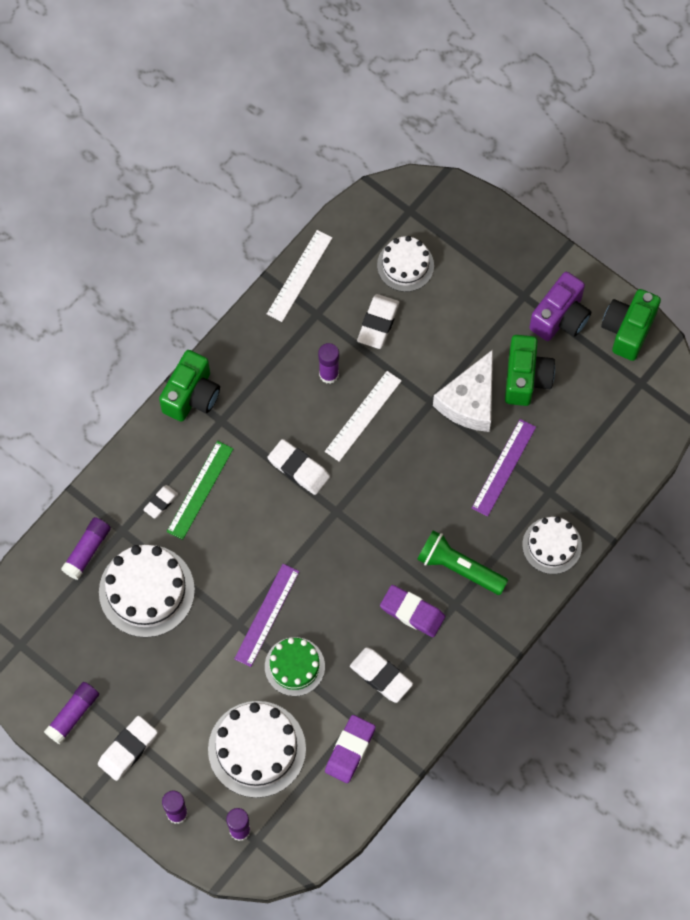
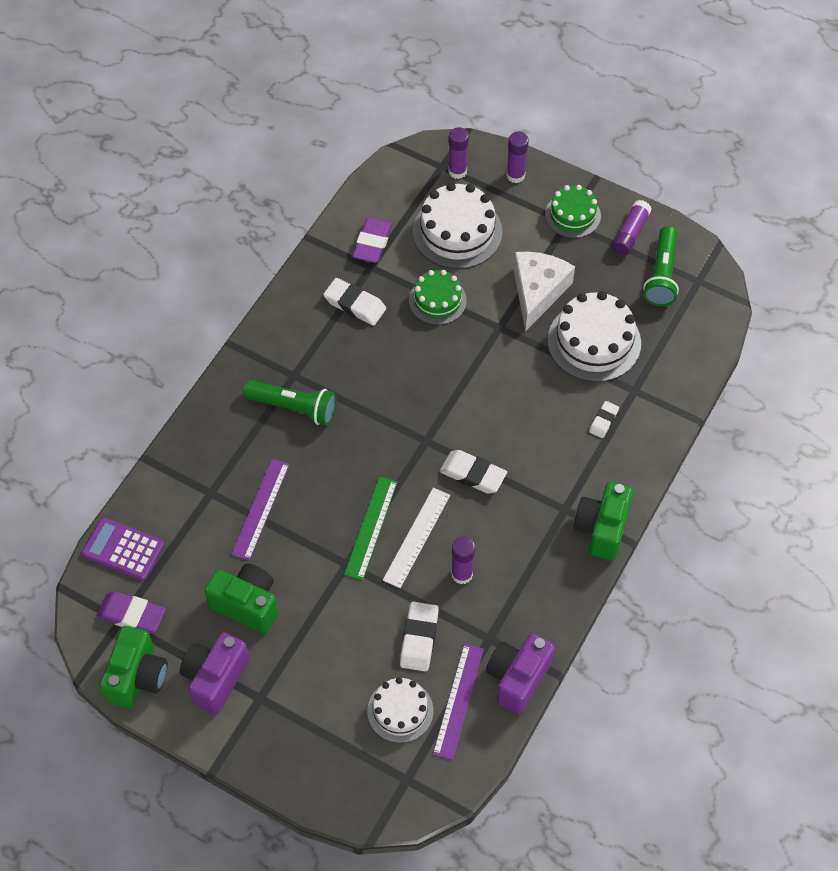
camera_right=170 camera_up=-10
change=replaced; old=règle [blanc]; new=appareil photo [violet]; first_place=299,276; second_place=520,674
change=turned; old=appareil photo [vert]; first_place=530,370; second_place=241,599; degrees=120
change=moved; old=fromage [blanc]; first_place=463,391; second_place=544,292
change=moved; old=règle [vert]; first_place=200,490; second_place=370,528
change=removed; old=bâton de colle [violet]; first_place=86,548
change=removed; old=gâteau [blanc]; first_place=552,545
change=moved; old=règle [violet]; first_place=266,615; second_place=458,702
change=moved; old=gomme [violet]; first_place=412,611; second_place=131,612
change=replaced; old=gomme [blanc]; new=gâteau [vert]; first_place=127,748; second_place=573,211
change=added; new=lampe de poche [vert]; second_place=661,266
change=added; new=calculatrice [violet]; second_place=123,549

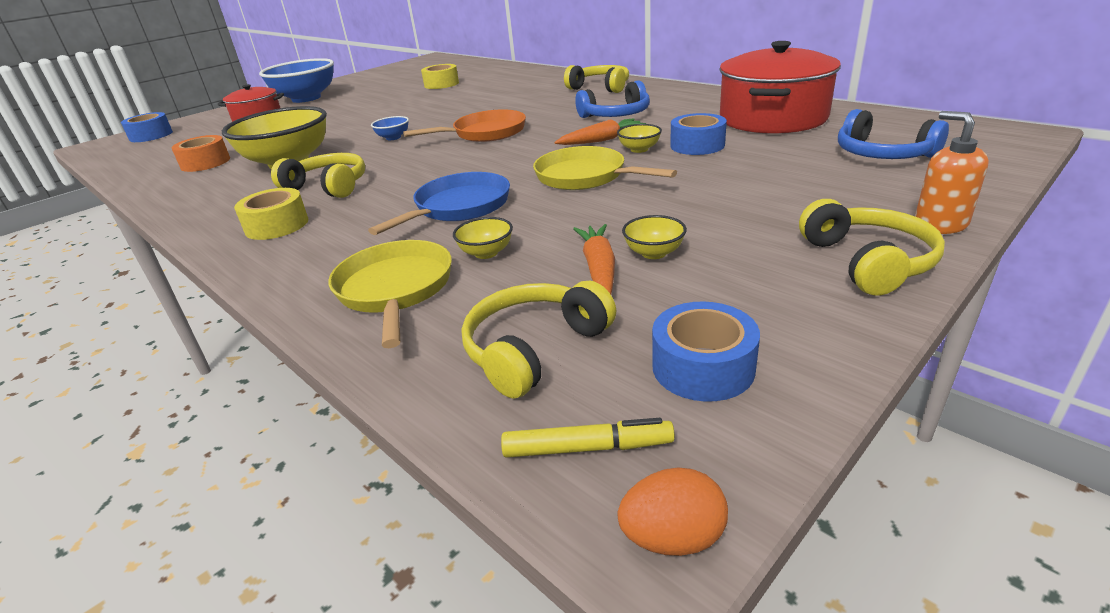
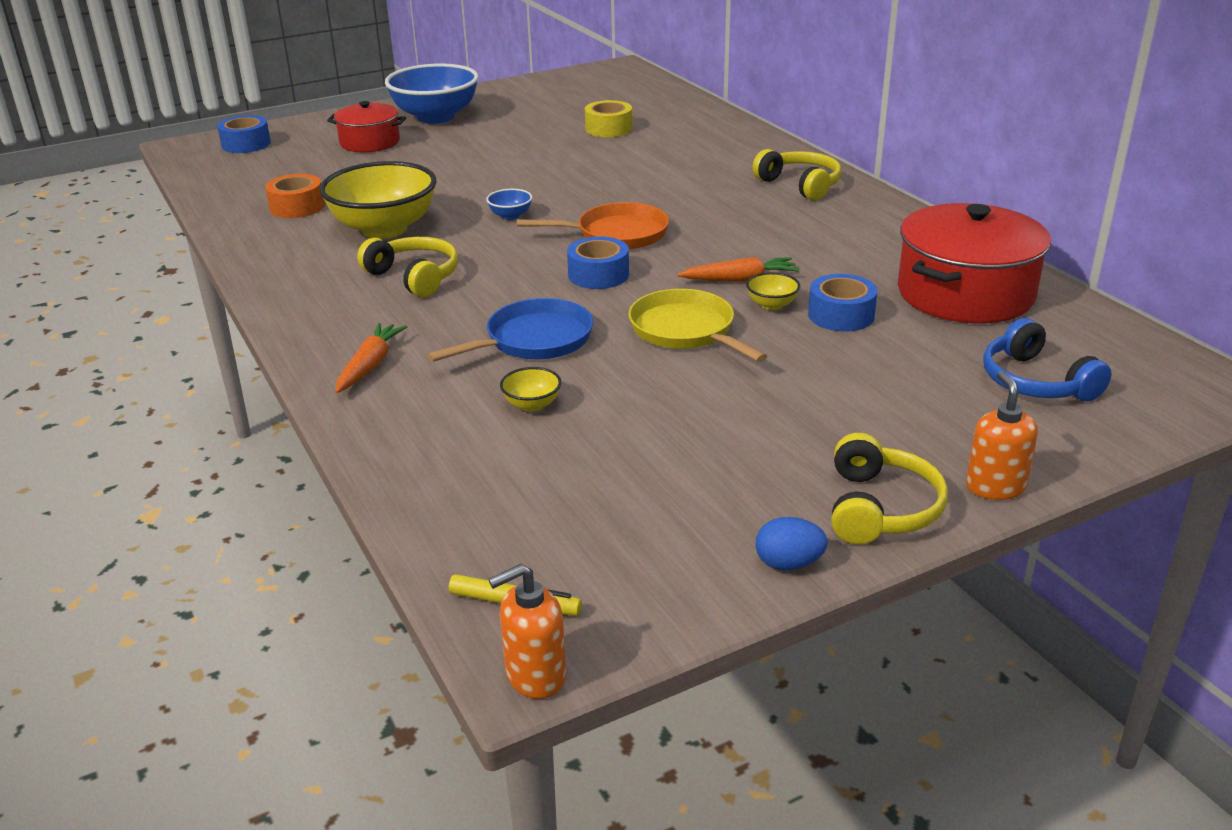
camera_right=15 camera_up=0
change=removed; old=casque audio [bleu]; first_place=612,99
change=removed; old=ruban adhésif [jaune]; first_place=271,214
change=removed; old=bol [jaune]; first_place=654,237
change=moved; old=carotte [orange]; first_place=594,259; second_place=371,358
change=removed; old=poêle [jaune]; first_place=390,294
change=removed; old=casque audio [jaune]; first_place=539,340
change=moved; old=ruban adhésif [bleu]; first_place=706,351; second_place=598,262
change=replaced; old=œuf [orange]; new=distributeur de savon [orange]; first_place=672,511; second_place=527,631
change=added; new=œuf [bleu]; second_place=791,543

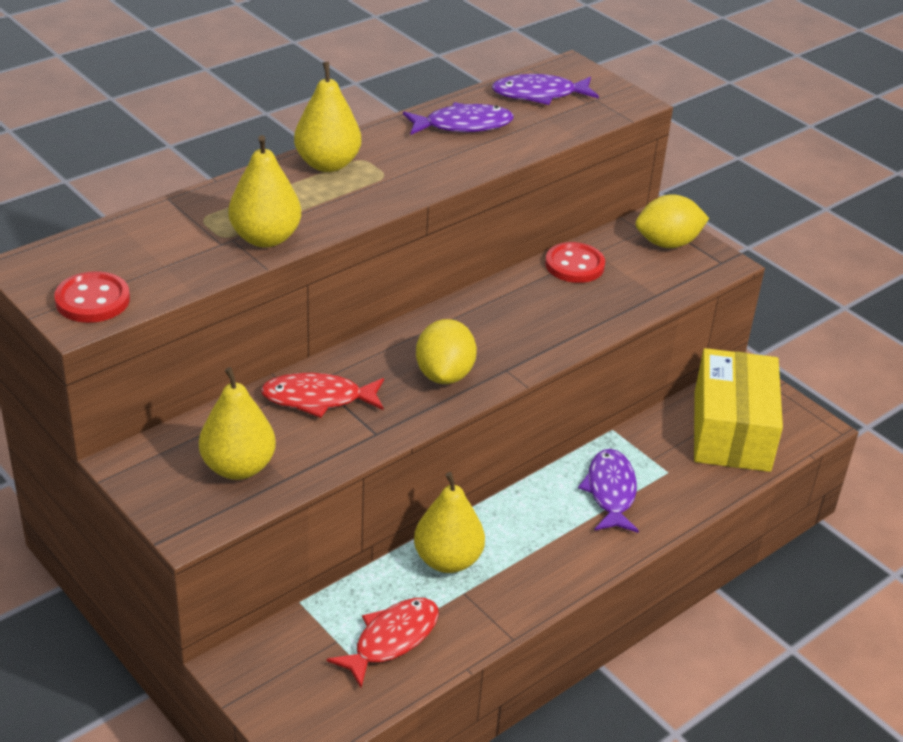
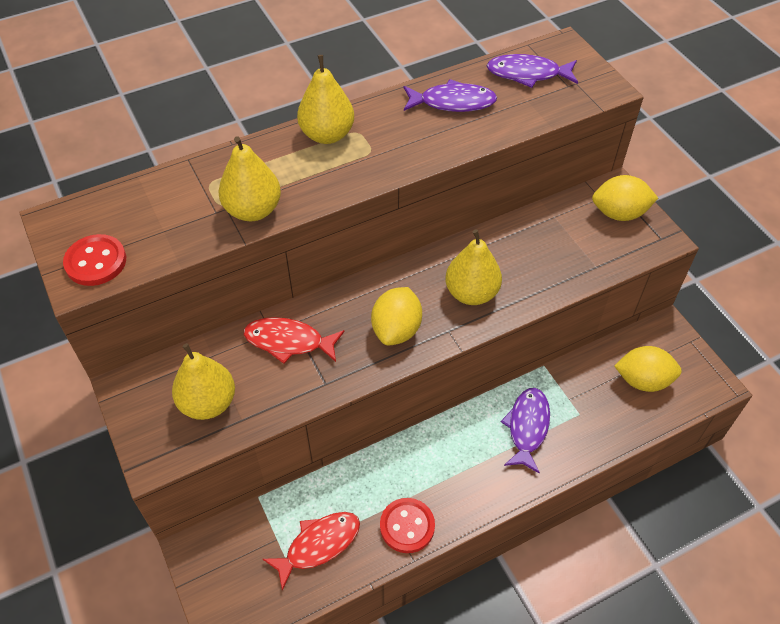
camera_right=15 camera_up=15
change=moved; old=bouton [rouge]; first_place=575,262; second_place=407,525
change=replaced; old=boîte [jaune]; new=citron [jaune]; first_place=738,410; second_place=648,369
change=moved; old=poire [jaune]; first_place=449,522; second_place=474,267

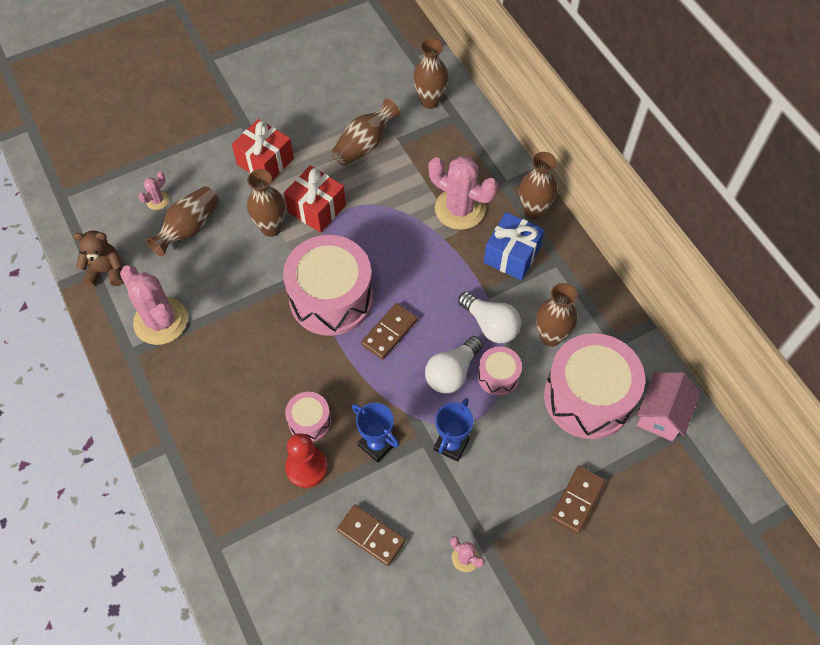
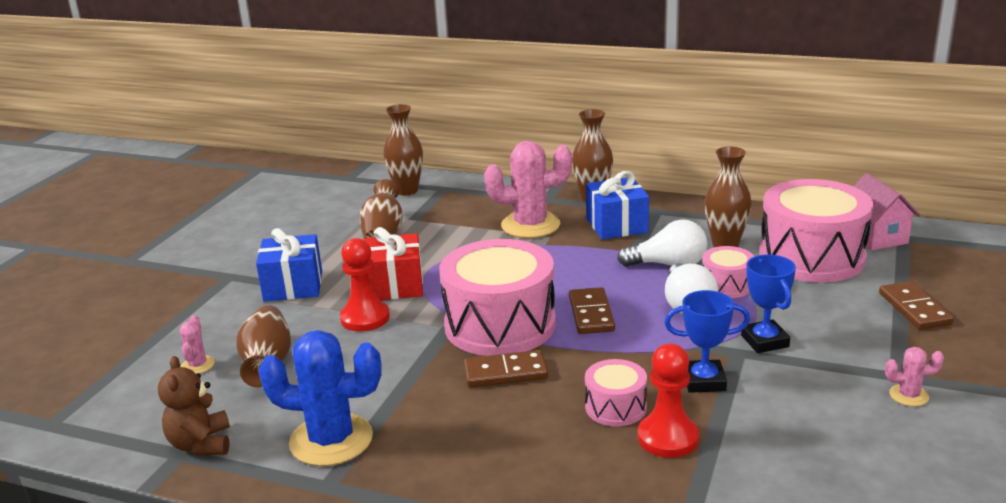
camera_right=-40 camera_up=-35
change=recoloured; old=cadeau [rouge]; new=cadeau [bleu]; first_place=263,150; second_place=289,265
change=replaced; old=vase [marron]; new=pion [rouge]; first_place=266,203; second_place=365,285
change=turned; old=ours en peluche [marron]; first_place=98,258; second_place=194,406; degrees=-60
change=recoloured; old=cactus [rose]; new=cactus [bleu]; first_place=154,305; second_place=320,398
change=moved; old=domino [marron]; first_place=371,535; second_place=506,368

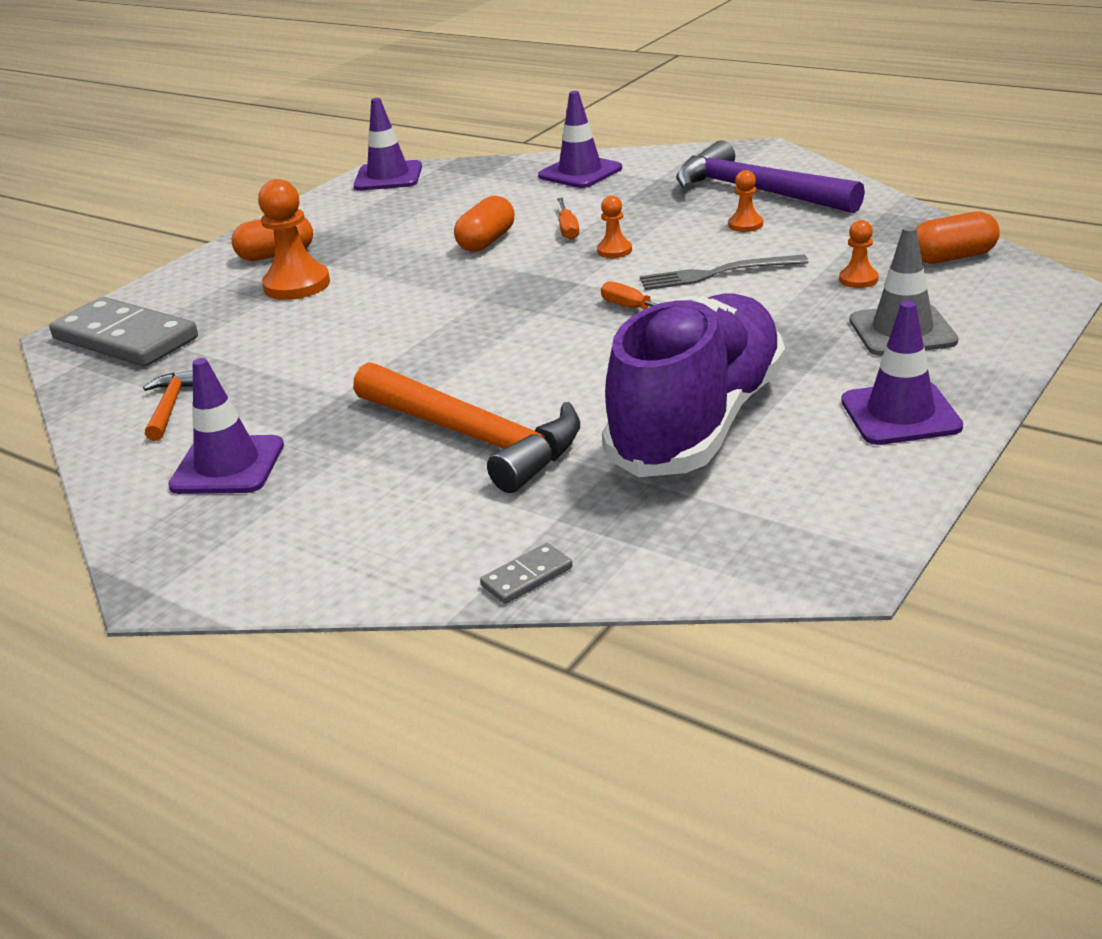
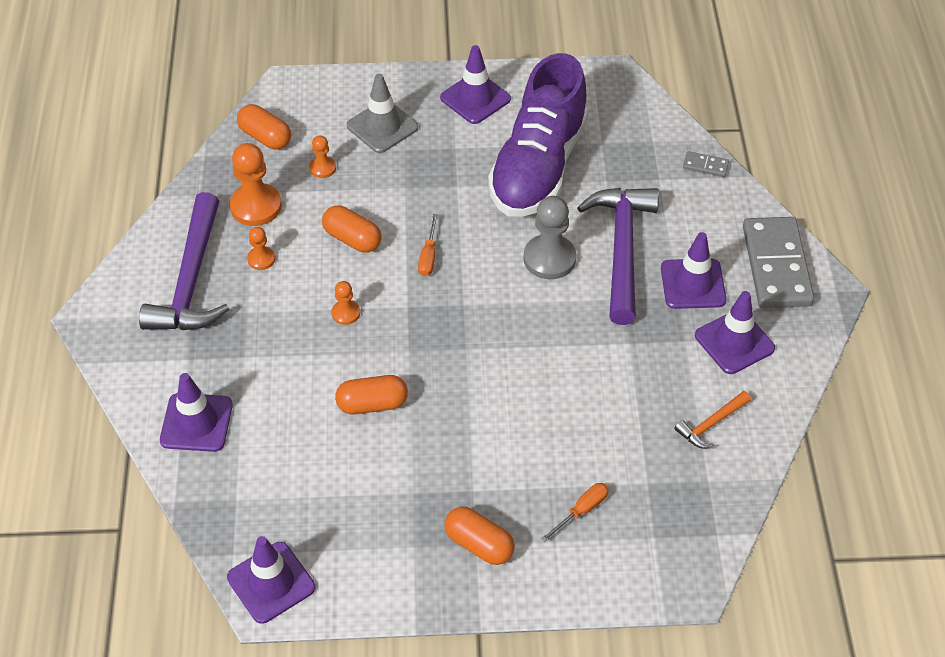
camera_right=-130 camera_up=20
change=moved; old=pion [orange]; first_place=294,239; second_place=255,184
change=moved; old=tournevis [orange]; first_place=568,219; second_place=575,512
change=replaced; old=fourchette [gris]; new=gélule [orange]; first_place=724,272; second_place=352,228
change=turned; old=chaussure [violet]; first_place=693,385; second_place=538,135; degrees=-60
change=moved; old=domino [gris]; first_place=123,331; second_place=778,262
change=recoloured; old=marteau [orange]; new=marteau [violet]; first_place=466,427; second_place=618,256
change=added; new=pion [gris]; second_place=550,237
change=added; new=cône de chantier [violet]; second_place=694,270

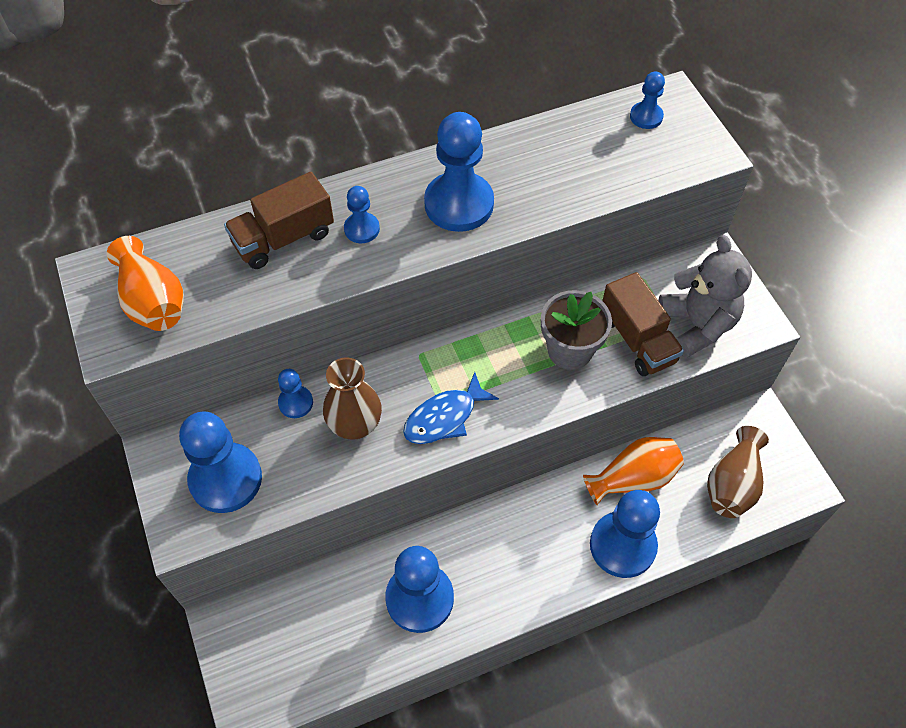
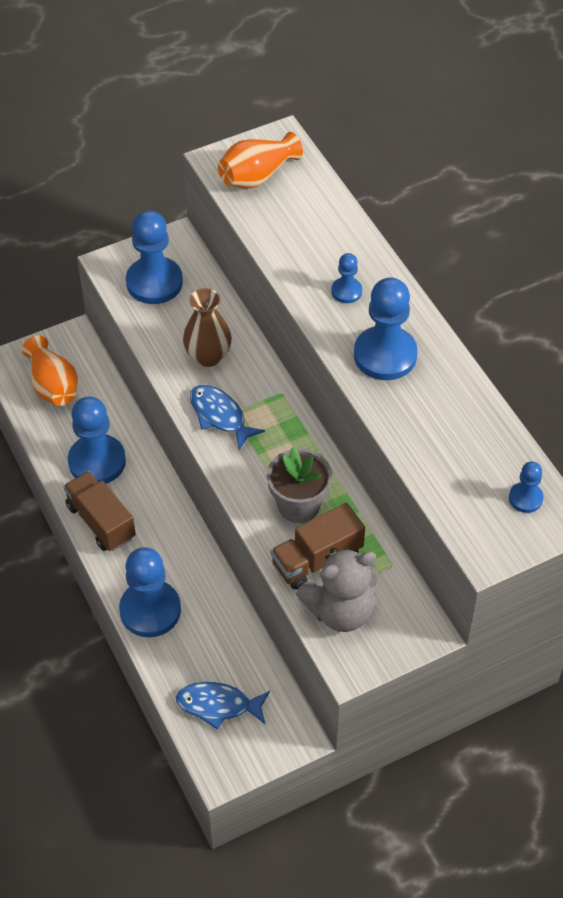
camera_right=85 camera_up=-5
change=moved; old=camion [marron]; first_place=279,220; second_place=99,511
change=removed; old=pion [bleu]; first_place=295,393
change=replaced; old=vase [marron]; new=poisson [bleu]; first_place=738,472; second_place=223,706
change=moved; old=vase [orange]; first_place=633,471; second_place=50,370

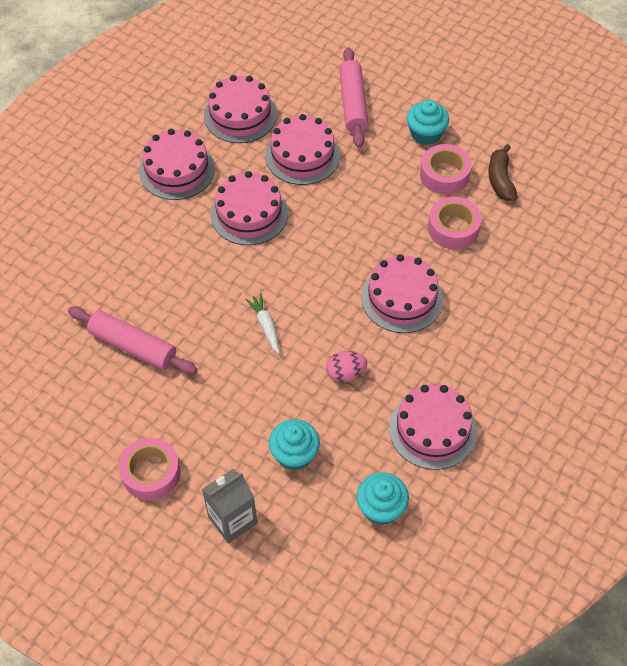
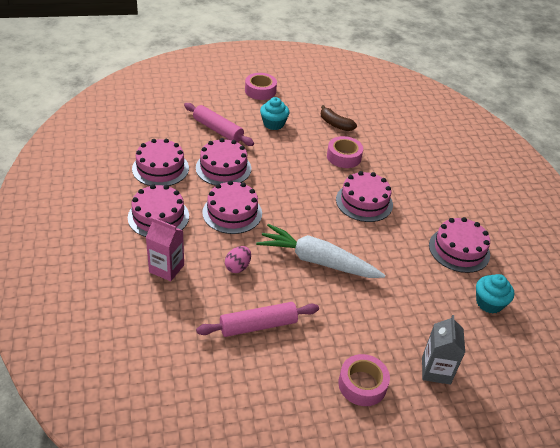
camera_right=-50 camera_up=-15
change=moved; old=ruban adhésif [rose]; first_place=446,169; second_place=261,86
change=resized; old=carotte [blanc]; first_place=262,323; second_place=320,251; factor=2.35
change=moved; old=œuf [rose]; first_place=346,366; second_place=238,259
change=removed; old=muffin [turquoise]; first_place=294,445
change=added; new=brique de lait [rose]; second_place=165,249

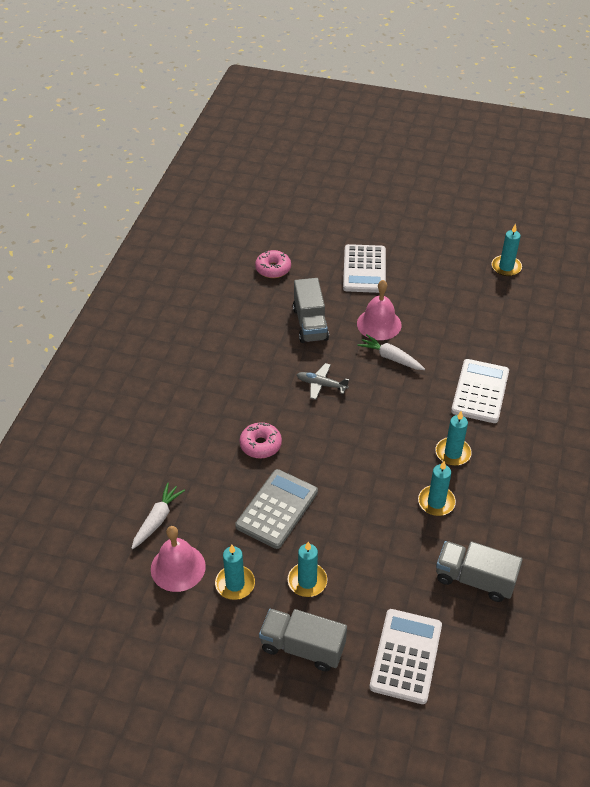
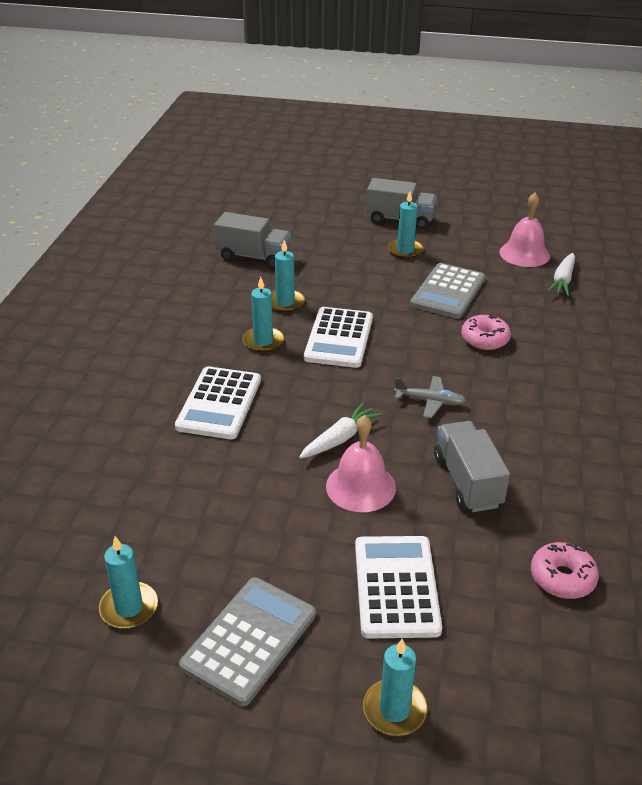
camera_right=175 camera_up=-10
change=turned; old=carotte [blanc]; first_place=391,352; second_place=340,431; degrees=-75
change=moved; old=bougie [turquoise]; first_place=235,572; second_place=395,687
change=moved; old=calculatrice [blanc]; first_place=405,656; second_place=338,337
change=added; new=calculatrice [gris]; second_place=247,641

